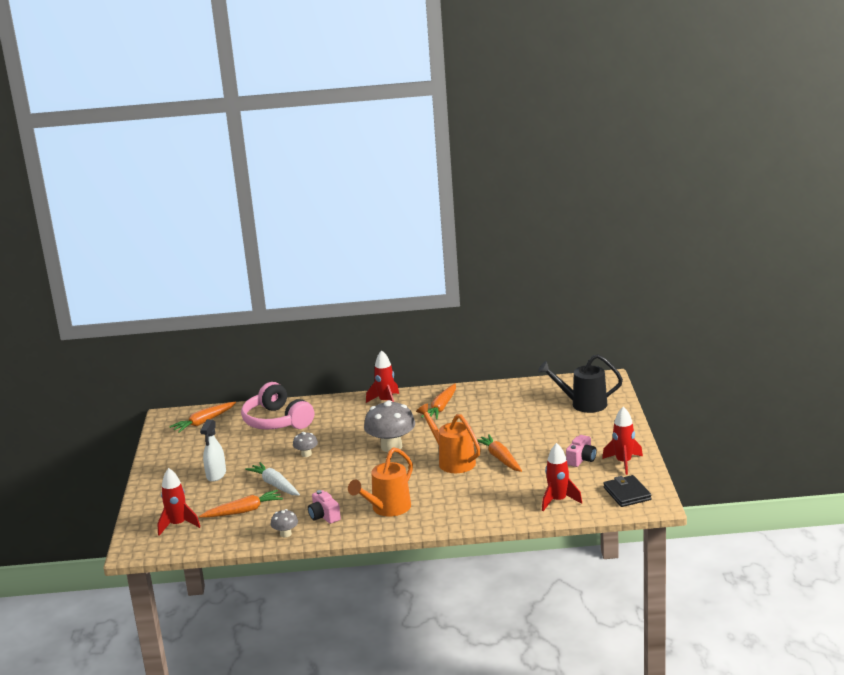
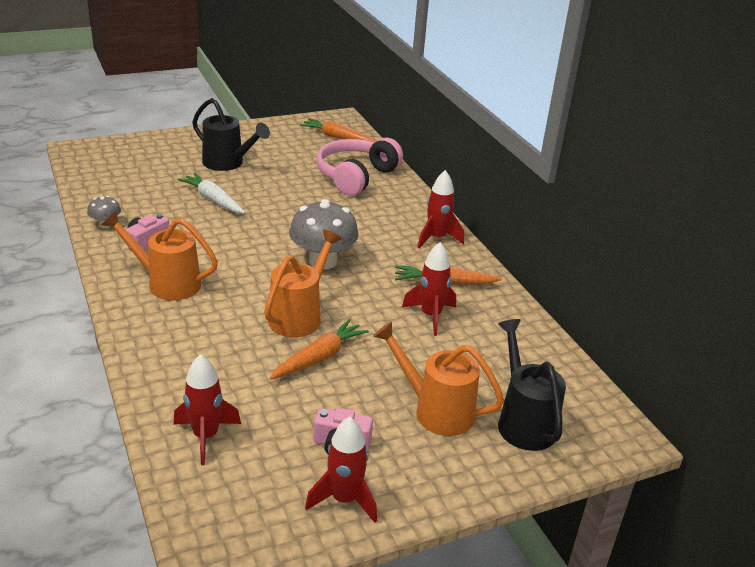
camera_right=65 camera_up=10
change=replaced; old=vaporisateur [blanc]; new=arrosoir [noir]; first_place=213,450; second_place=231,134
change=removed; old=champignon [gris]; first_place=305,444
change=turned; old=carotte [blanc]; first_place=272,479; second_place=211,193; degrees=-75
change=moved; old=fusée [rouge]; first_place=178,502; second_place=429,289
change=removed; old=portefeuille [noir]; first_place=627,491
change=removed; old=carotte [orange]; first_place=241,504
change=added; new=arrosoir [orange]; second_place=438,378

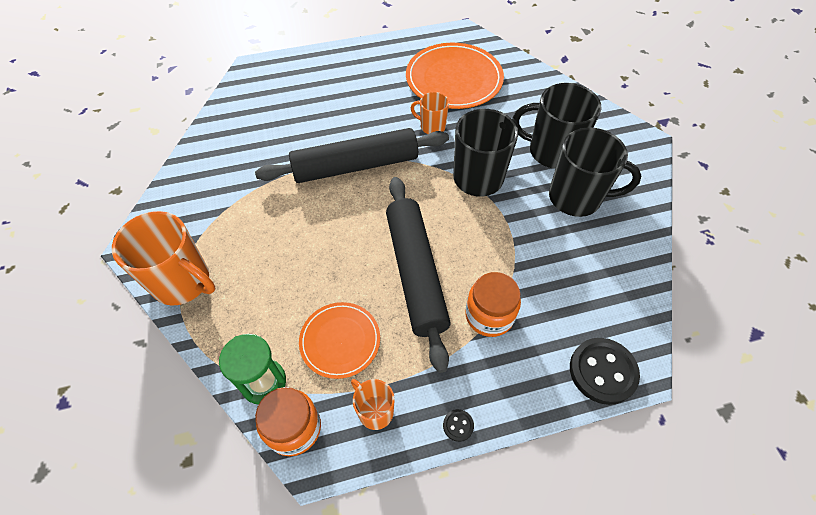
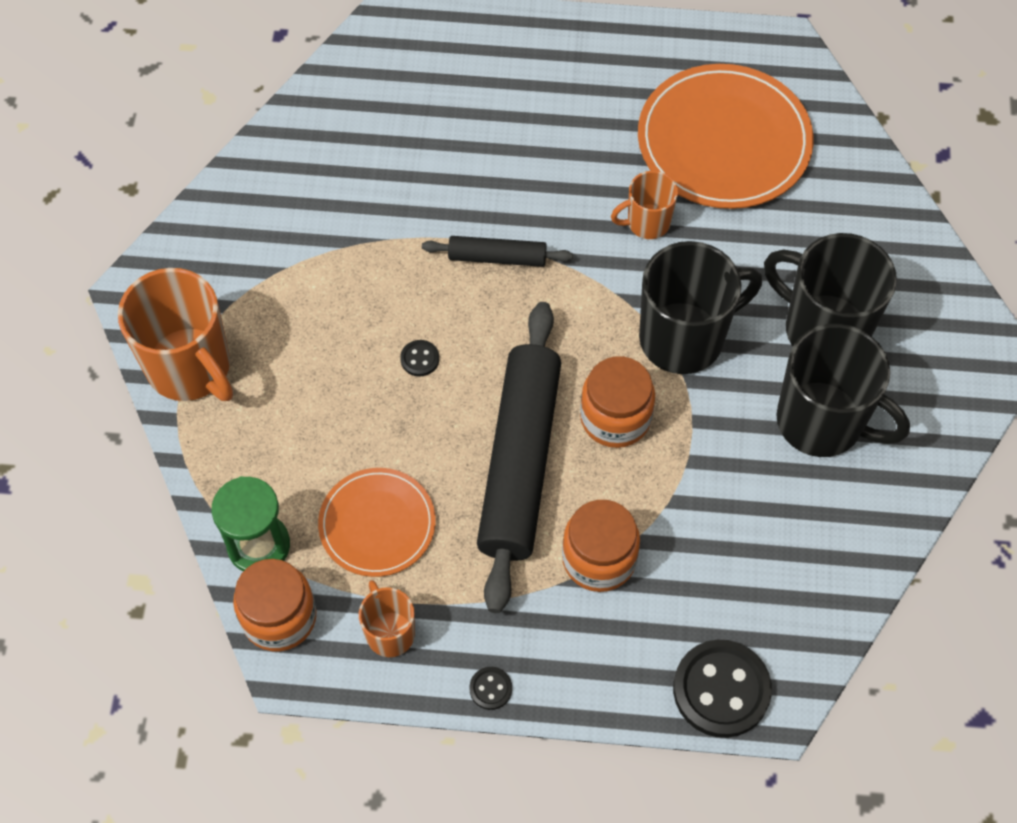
camera_right=20 camera_up=5
change=turned; old=tasse [orange]; first_place=430,113; second_place=644,205; degrees=-60
change=resized; old=rouleau à pâtisserie [noir]; first_place=352,155; second_place=497,251; factor=0.48
change=added; new=bouton [noir]; second_place=419,358
change=added; new=bocal [orange]; second_place=617,402

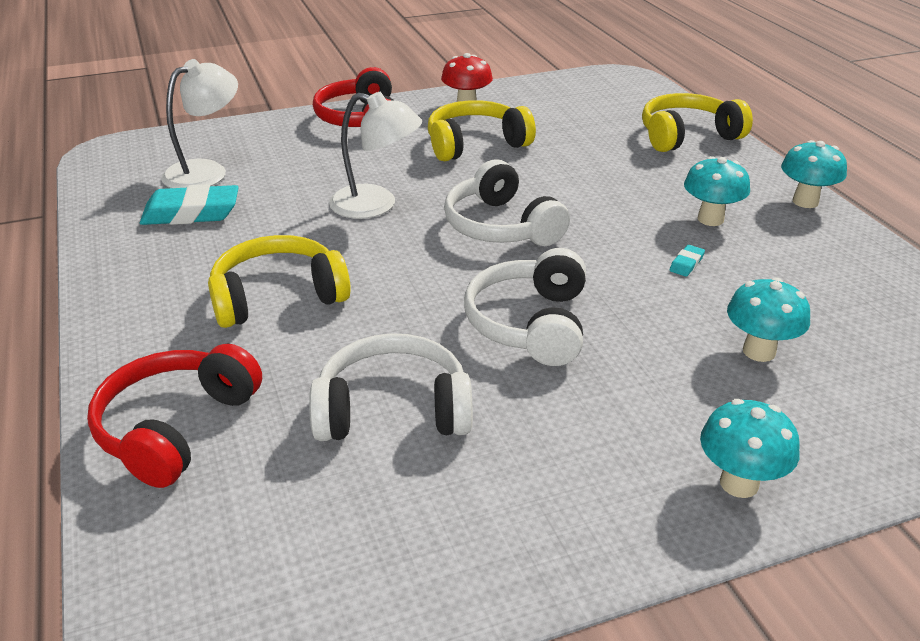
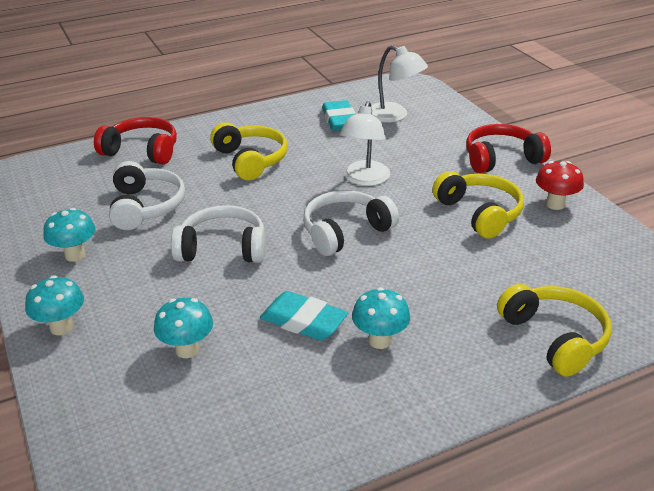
camera_right=85 camera_up=0
change=moved; old=champignon [turquoise]; first_place=814,174; second_place=69,235
change=resized; old=gomme [turquoise]; first_place=687,261; second_place=304,316; factor=2.33

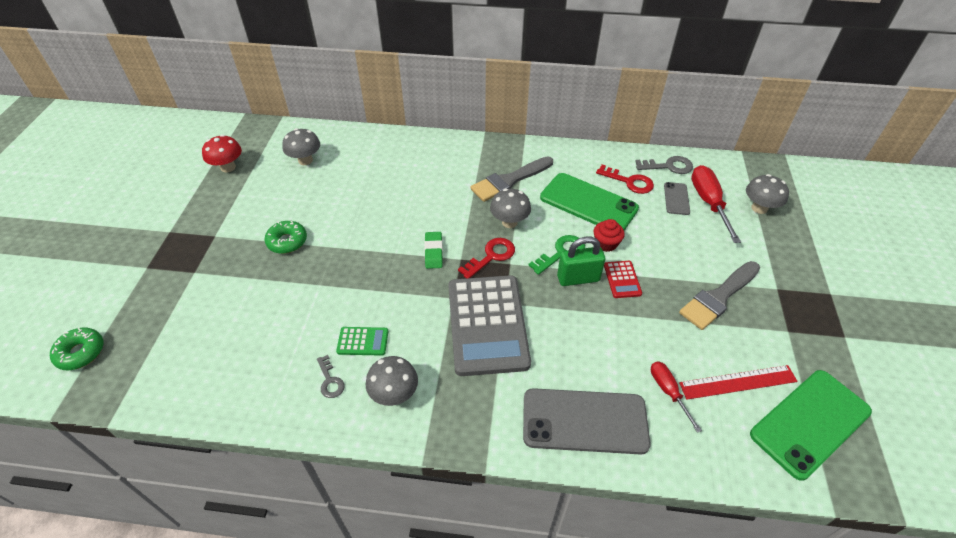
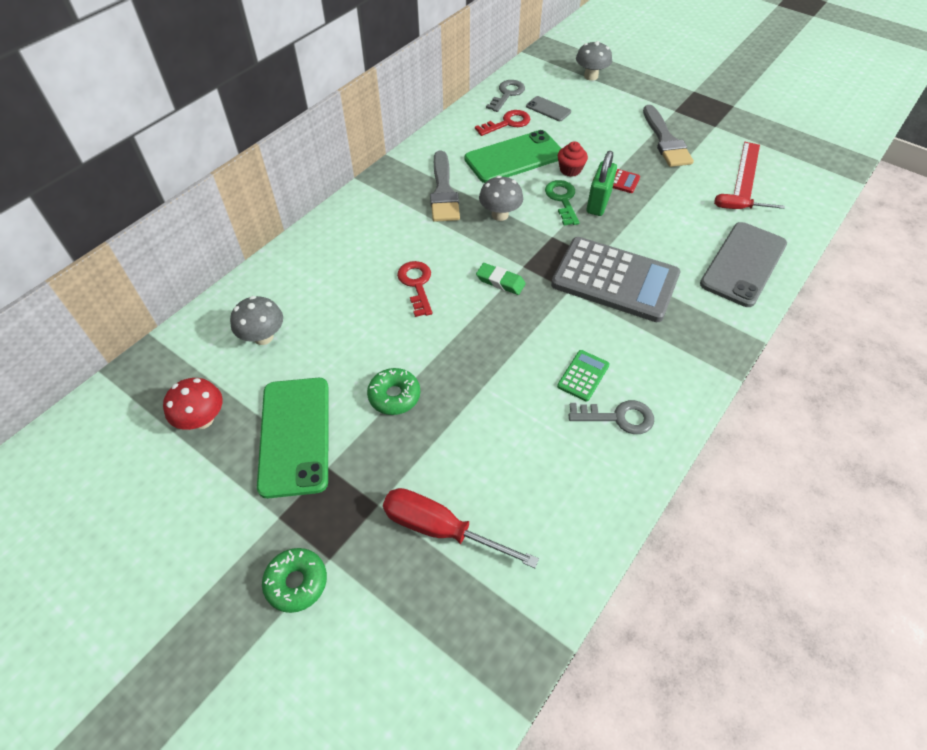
camera_right=-60 camera_up=5
change=moved; old=tournevis [rouge]; first_place=716,204; second_place=461,528
change=moved; old=clé [rouge]; first_place=486,258; second_place=414,289
change=moved; old=beignet [vert]; first_place=76,348; second_place=294,580
change=resized; old=clé [gris]; first_place=331,376; second_place=611,417; factor=1.53
change=removed; old=champignon [gris]; first_place=392,381
change=moved; old=téléphone [vert]; first_place=811,425; second_place=293,438

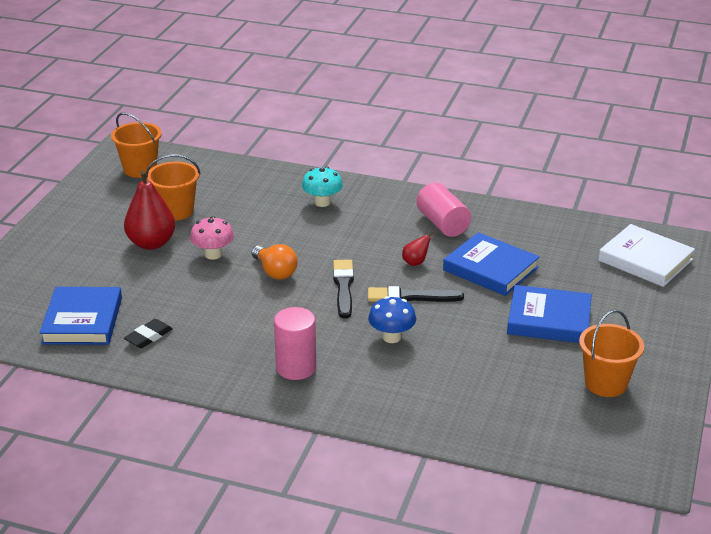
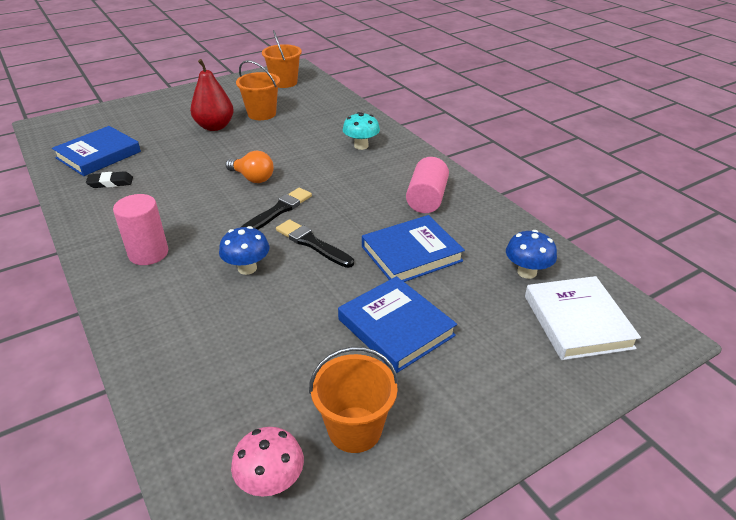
camera_right=40 camera_up=5
change=moved; old=champignon [rose]; first_place=212,238; second_place=267,462
change=removed; old=poire [rouge]; first_place=418,248
change=turned; old=livre [bleu]; first_place=491,264; second_place=413,248; degrees=75
change=turned; old=ampoule [orange]; first_place=275,262; second_place=250,167; degrees=-60
change=added; new=champignon [bleu]; second_place=531,254

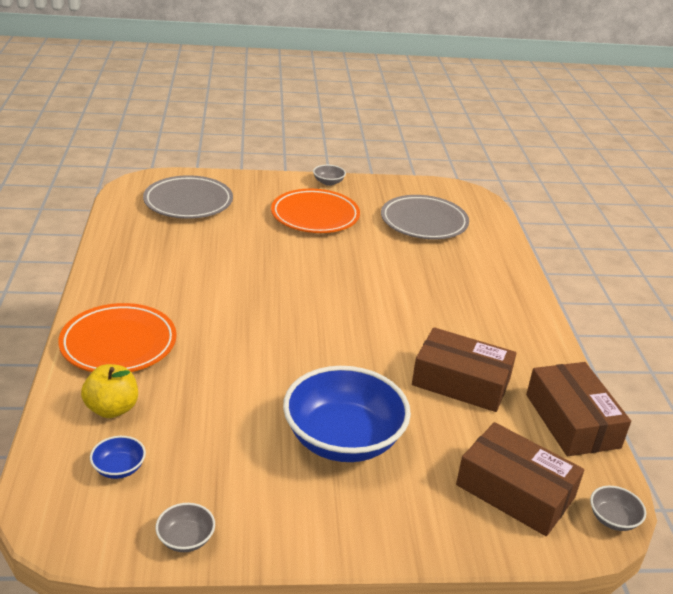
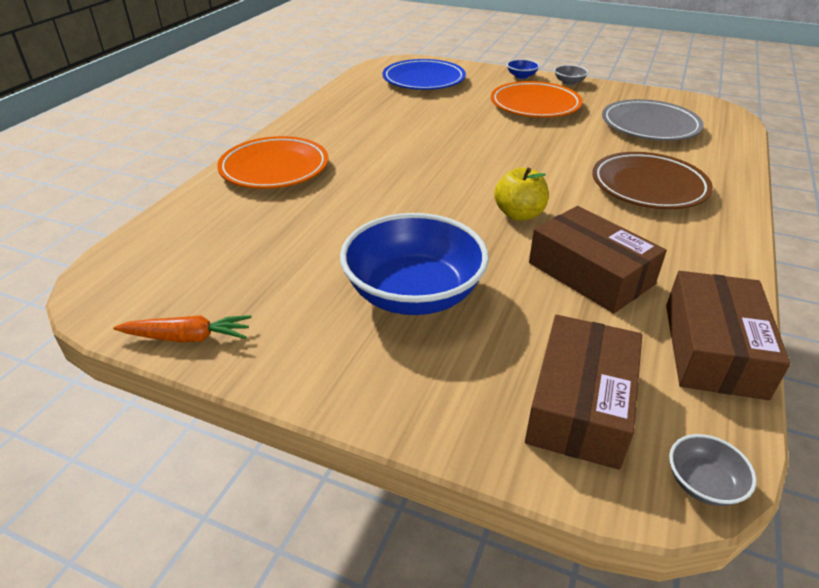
camera_right=30 camera_up=5
change=recoloured; old=assiette [gris]; new=assiette [bleu]; first_place=188,197; second_place=424,74
change=moved; old=pomme [jaune]; first_place=109,391; second_place=521,194
change=turned; old=boîte [marron]; first_place=520,479; second_place=583,392; degrees=45
change=moved; old=bol [bleu]; first_place=118,457; second_place=523,69
change=replaced; old=bol [gris]; new=carotte [orange]; first_place=185,527; second_place=182,328
change=added; new=assiette [marron]; second_place=652,180

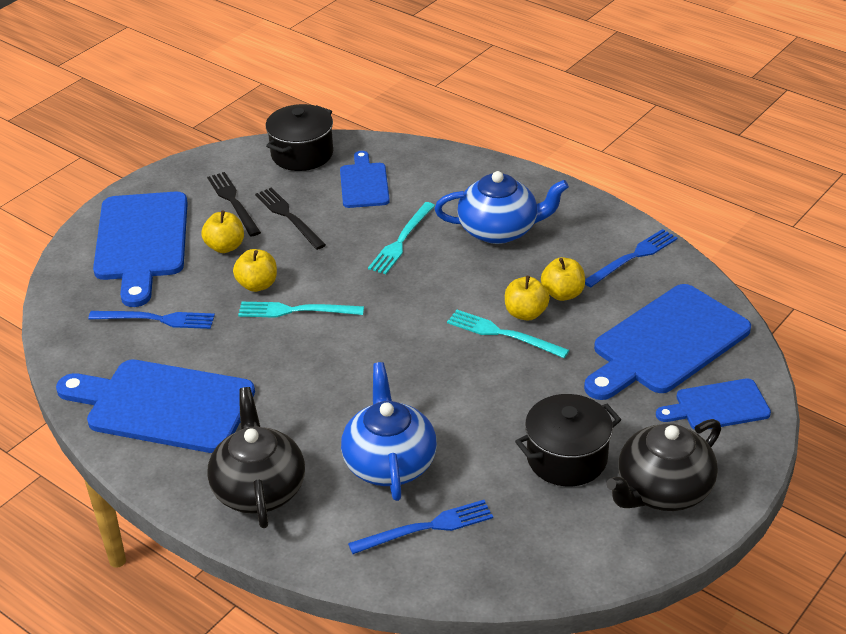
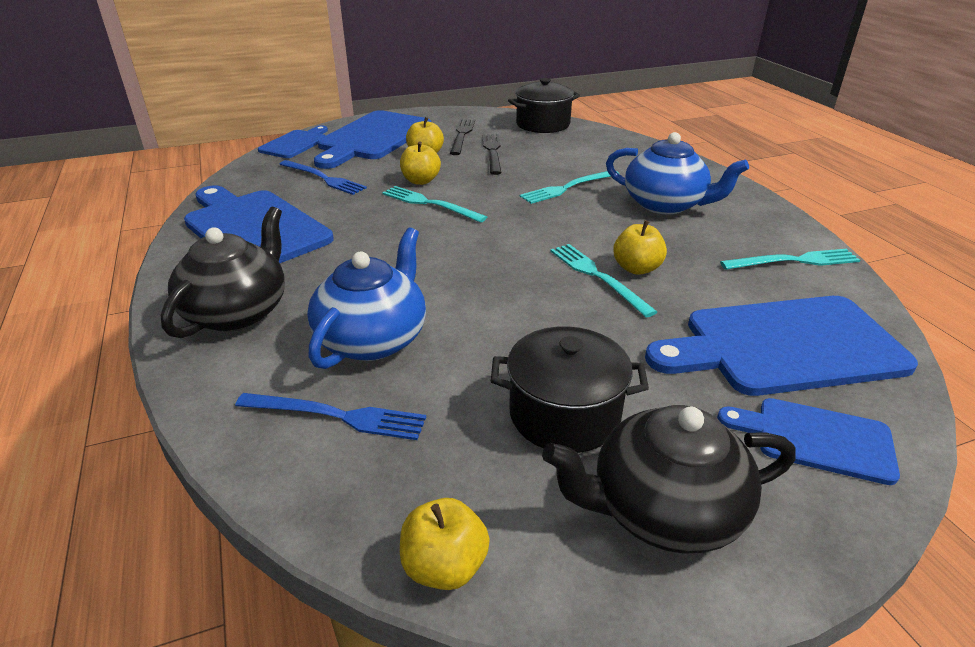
camera_right=30 camera_up=-5
change=moved; old=planche à découper [bleu]; first_place=365,179; second_place=293,142
change=recoloured; old=fourchette [bleu]; new=fourchette [turquoise]; first_place=631,258; second_place=790,259
change=moved; old=pomme [jaune]; first_place=563,279; second_place=445,544

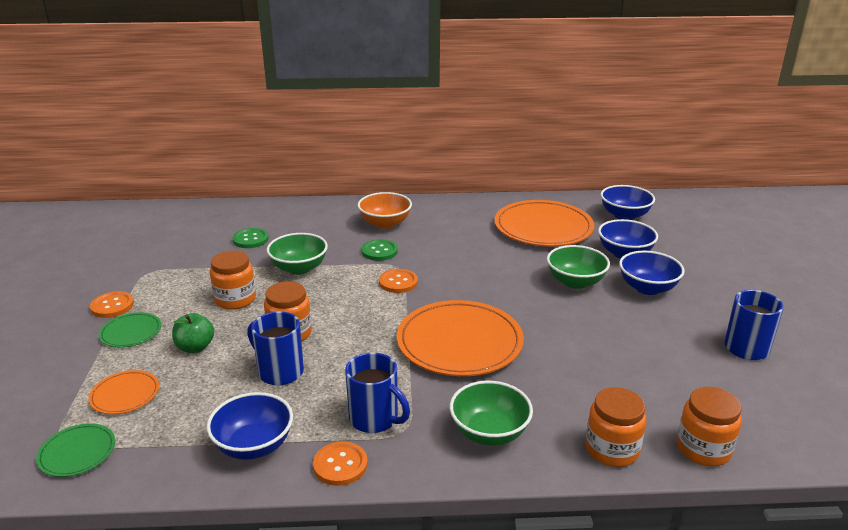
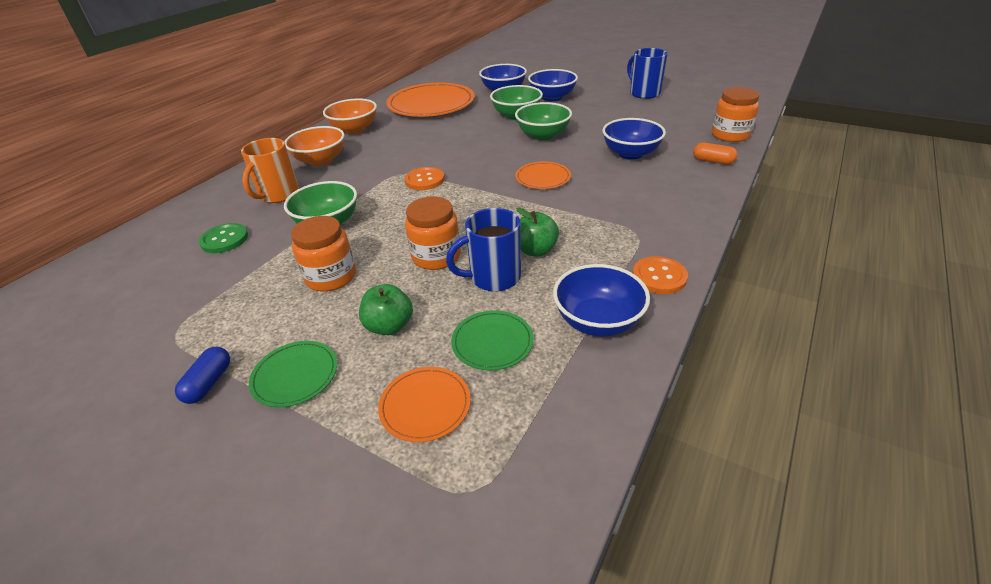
camera_right=-55 camera_up=10
change=moved; old=bol [bleu]; first_place=627,202; second_place=634,139
change=removed; old=bouton [vert]; first_place=380,250
change=replaced; old=bouton [orange]; new=gélule [bleu]; first_place=112,304; second_place=202,375
change=resized; old=assiette [orange]; first_place=460,338; second_place=543,175; factor=0.48
change=removed; old=tasse [bleu]; first_place=377,392
change=moved; old=bol [vert]; first_place=491,413; second_place=543,121
change=replaced; old=bocal [orange]; new=gélule [orange]; first_place=615,427; second_place=715,154
change=moved; old=assiette [vert]; first_place=75,450; second_place=492,340
change=added; new=bol [orange]; second_place=350,116
change=added; new=tasse [orange]; second_place=270,170
change=added; new=pomme [vert]; second_place=537,232

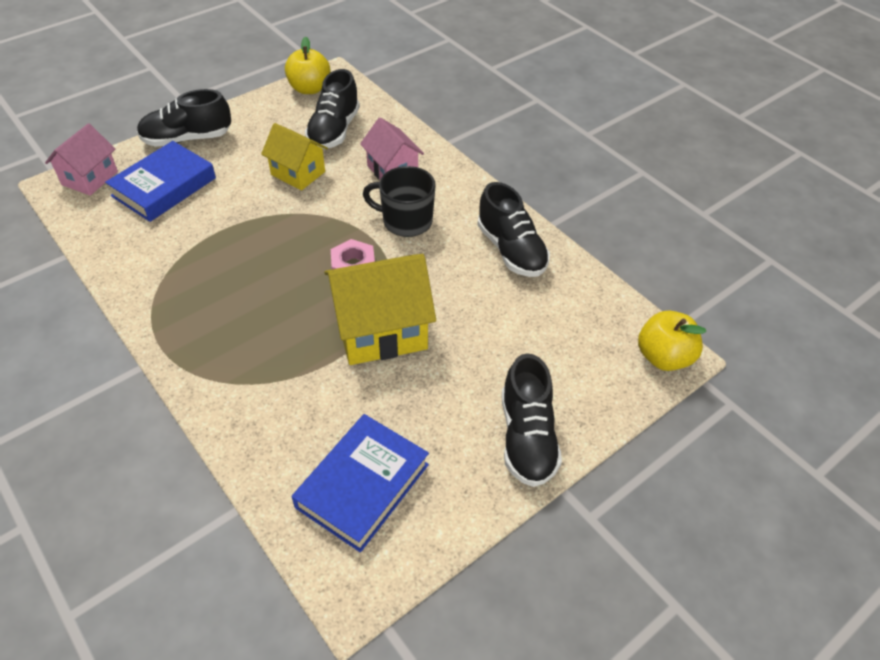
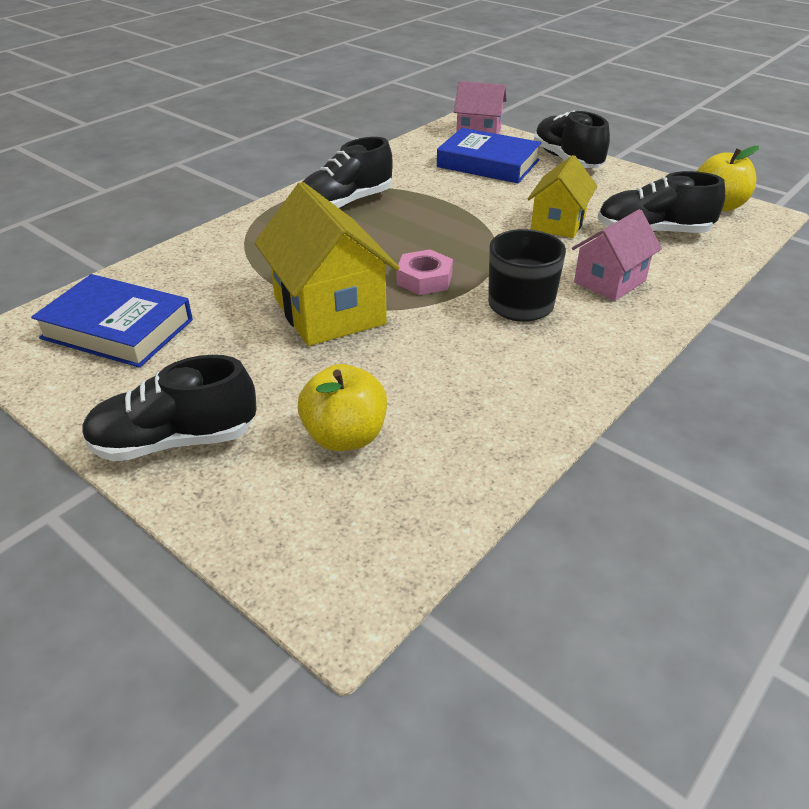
camera_right=80 camera_up=-10
change=moved; old=chaussure [noir]; first_place=513,229; second_place=348,173
change=moved; old=pomme [jaune]; first_place=672,341; second_place=342,407

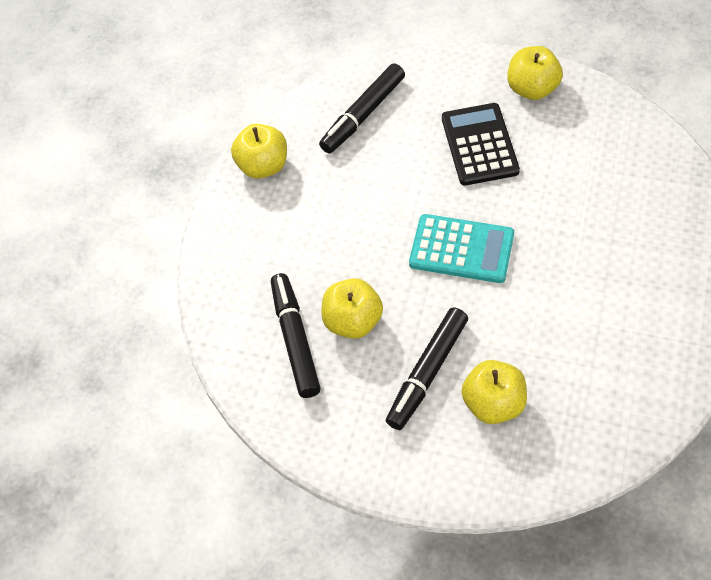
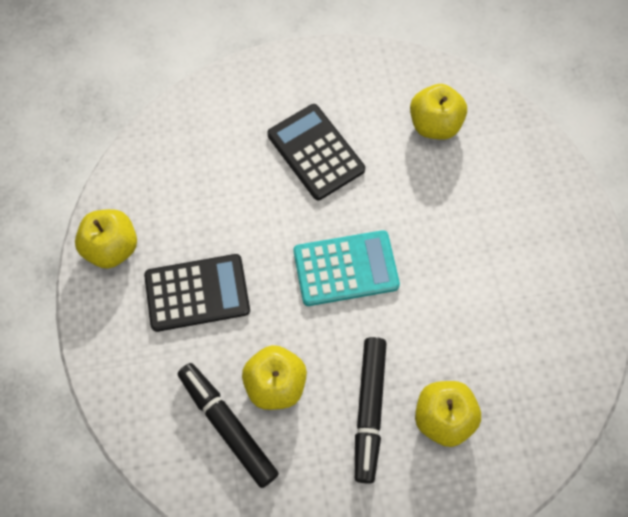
camera_right=-30 camera_up=10
change=moved; old=pomme [jaune]; first_place=535,73; second_place=438,112
change=removed; old=feutre [noir]; first_place=362,108
change=added; new=calculatrice [noir]; second_place=197,293

